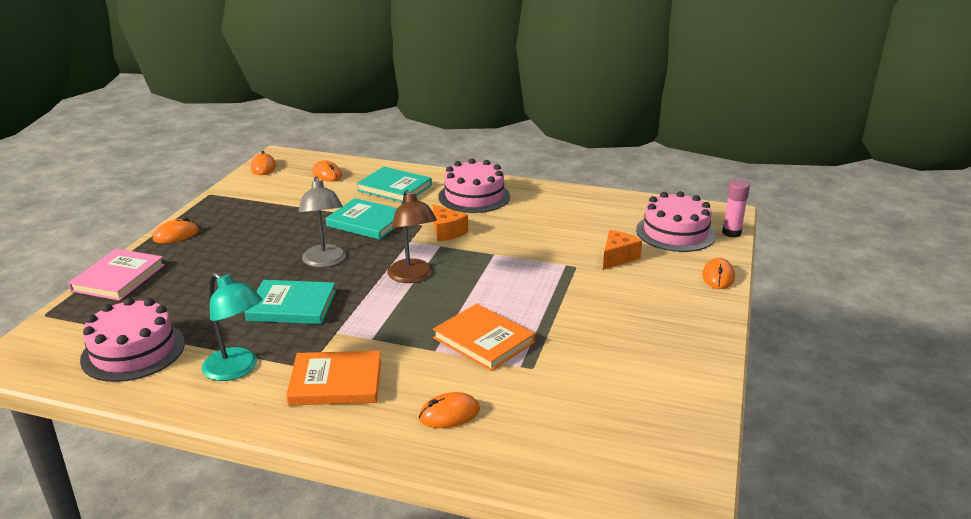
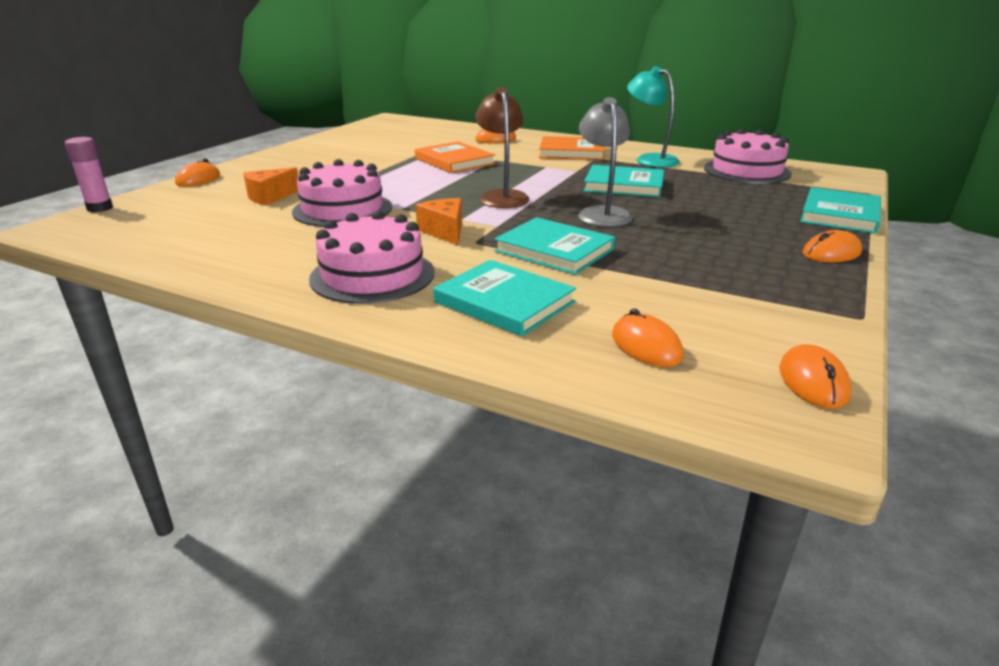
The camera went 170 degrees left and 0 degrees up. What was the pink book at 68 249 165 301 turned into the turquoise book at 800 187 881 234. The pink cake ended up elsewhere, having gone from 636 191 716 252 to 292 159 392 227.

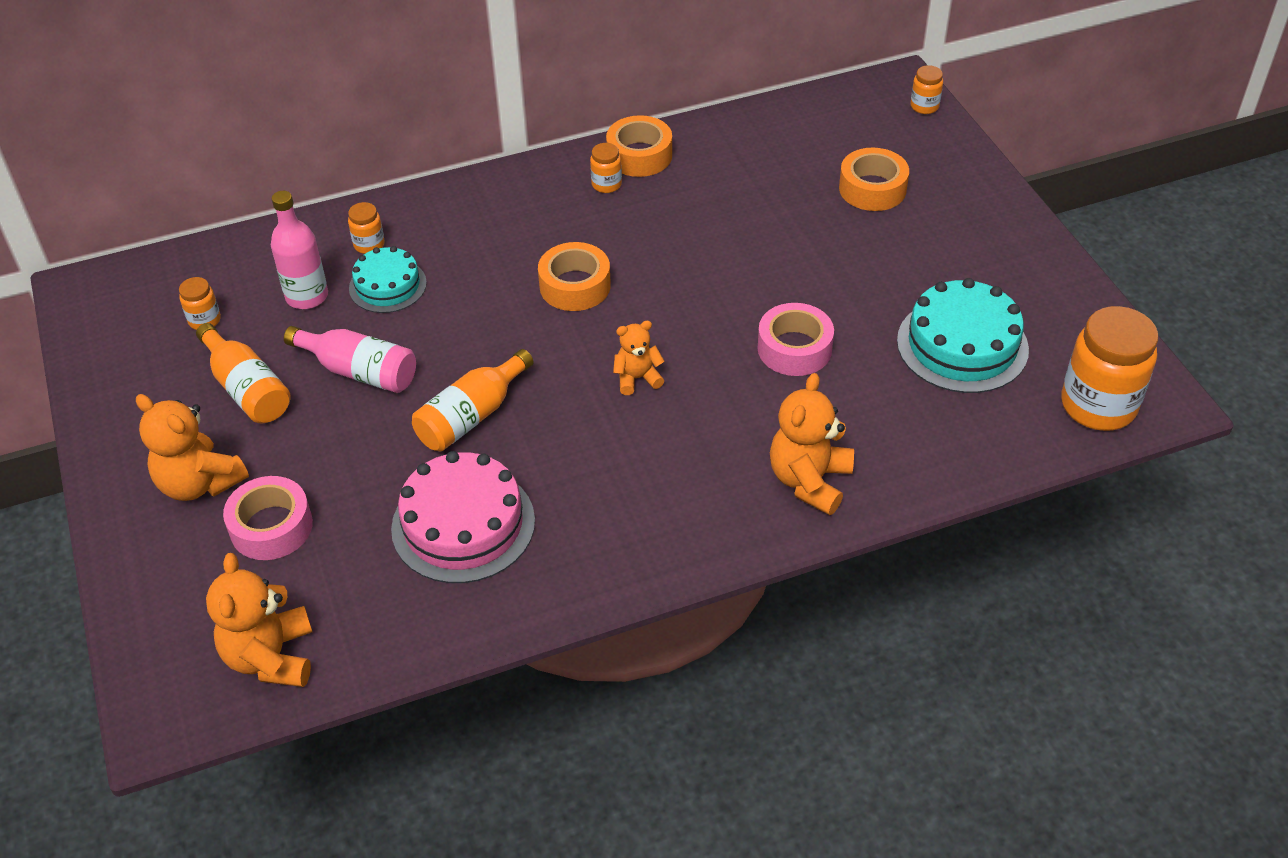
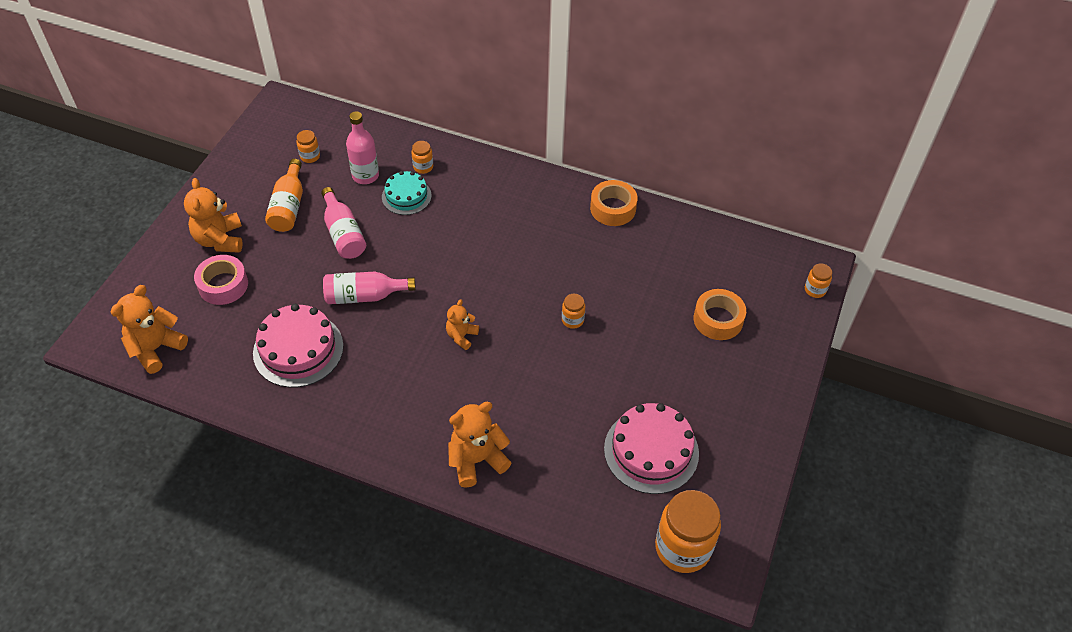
The camera went 40 degrees right and 5 degrees up. What was the orange bottle at 412 349 534 451 turned into the pink bottle at 323 271 416 304. The second view lost the orange tape at 538 242 611 311. The orange jar ended up elsewhere, having gone from 590 143 622 193 to 562 294 585 329. The orange teddy bear at 613 321 664 395 ended up facing another way, 90 degrees counterclockwise from before. The second view lost the pink tape at 758 303 834 376. What was the turquoise cake at 897 278 1029 393 turned into the pink cake at 604 403 699 494.

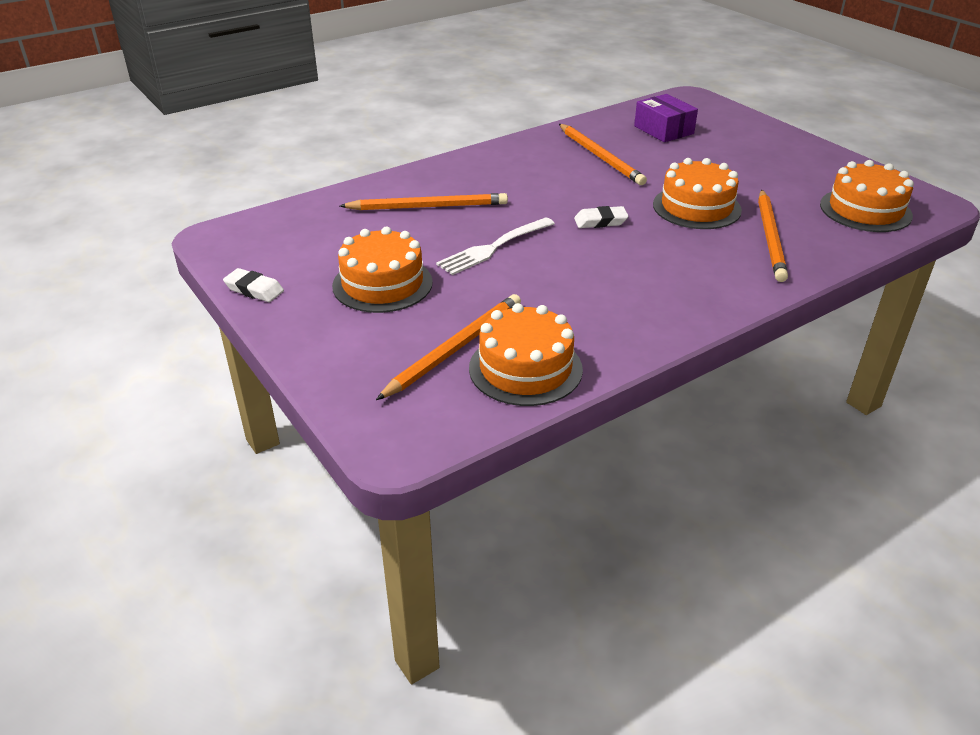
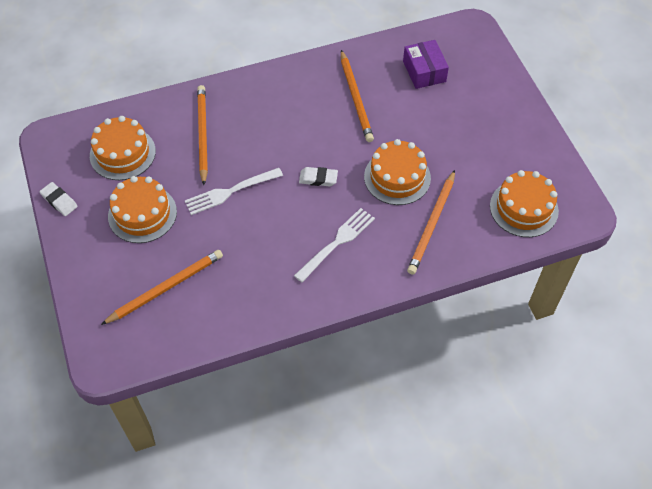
The camera went 15 degrees right and 20 degrees up. The orange pencil at 340 193 508 210 ended up facing another way, 105 degrees counterclockwise from before. The orange cake ended up elsewhere, having gone from 469 303 583 406 to 90 116 156 180. The second view gained the white fork at 294 208 375 283.

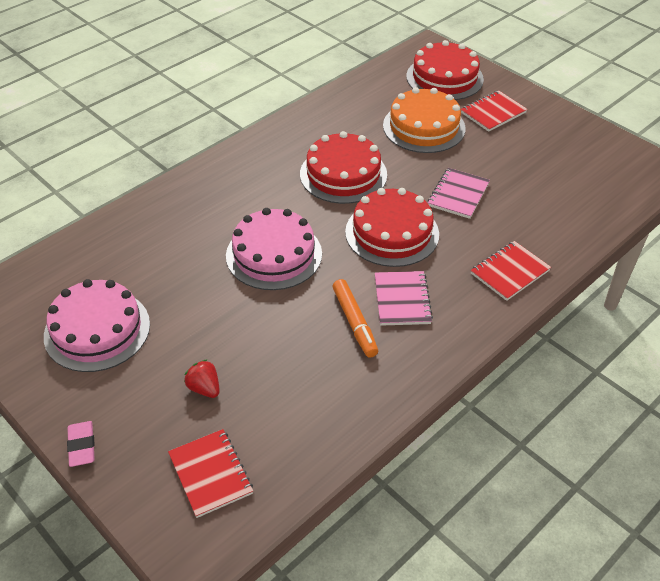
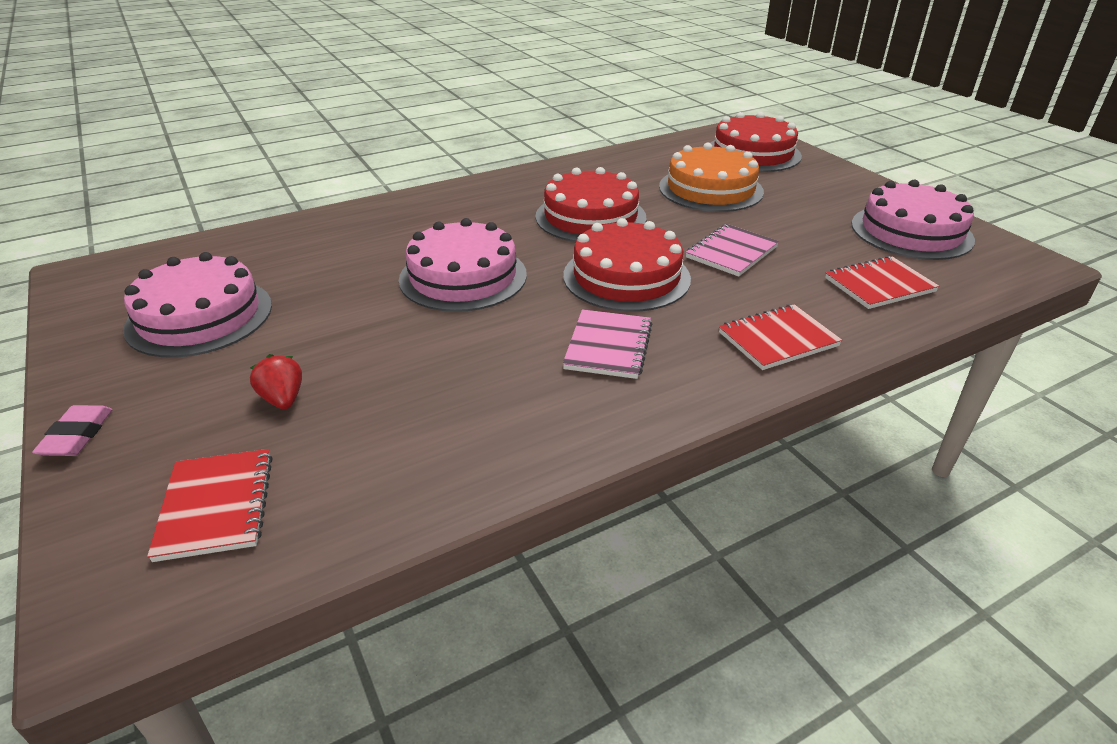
The camera went 15 degrees right and 10 degrees down. The second view lost the orange marker at 332 279 378 357. The red notebook ended up elsewhere, having gone from 461 91 528 132 to 825 256 939 309. The second view gained the pink cake at 851 180 975 260.

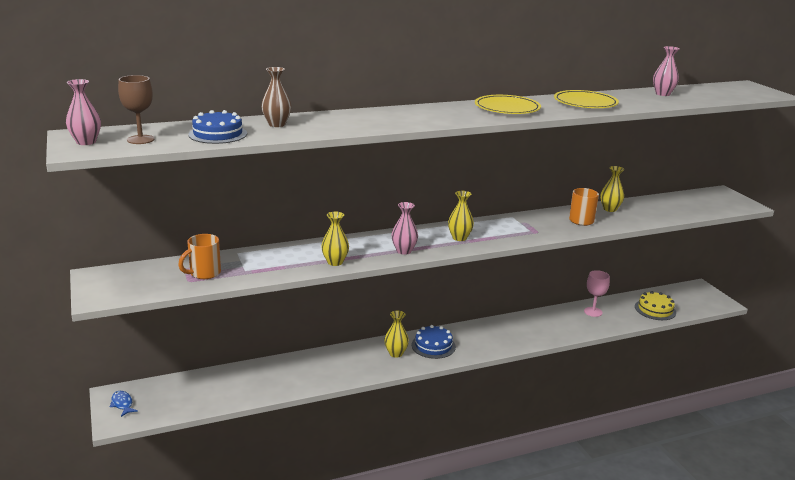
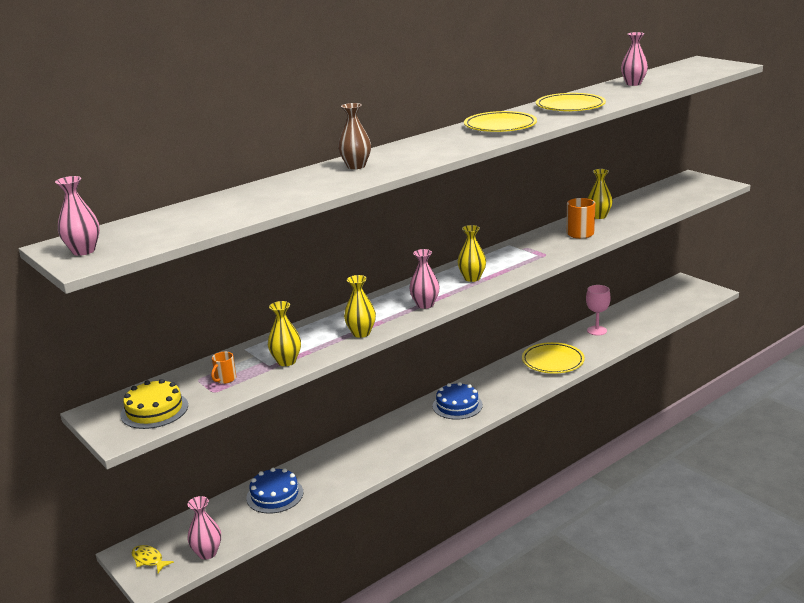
The camera went 15 degrees left and 0 degrees up. What was the blue fish at 110 391 138 417 turned into the yellow fish at 132 545 174 573. The second view lost the brown goblet at 118 75 155 144. The size of the orange mug at 178 234 221 279 changed by a factor of 0.59. The blue cake ended up elsewhere, having gone from 188 110 247 144 to 246 468 303 514. The brown vase ended up elsewhere, having gone from 261 67 292 127 to 338 103 371 169. The yellow vase ended up elsewhere, having gone from 384 311 409 358 to 268 301 301 366. The yellow cake ended up elsewhere, having gone from 635 291 676 320 to 121 379 188 429. The second view gained the pink vase at 187 496 221 560. The second view gained the yellow plate at 522 342 585 374.

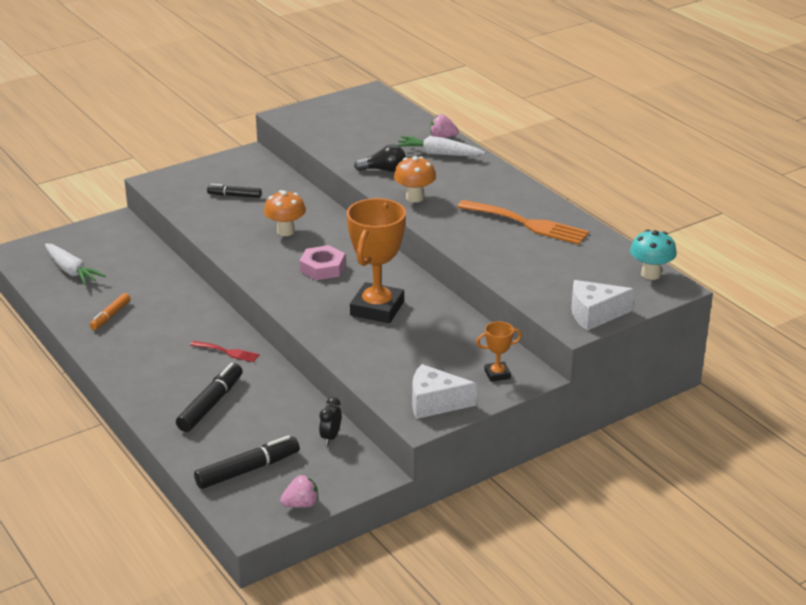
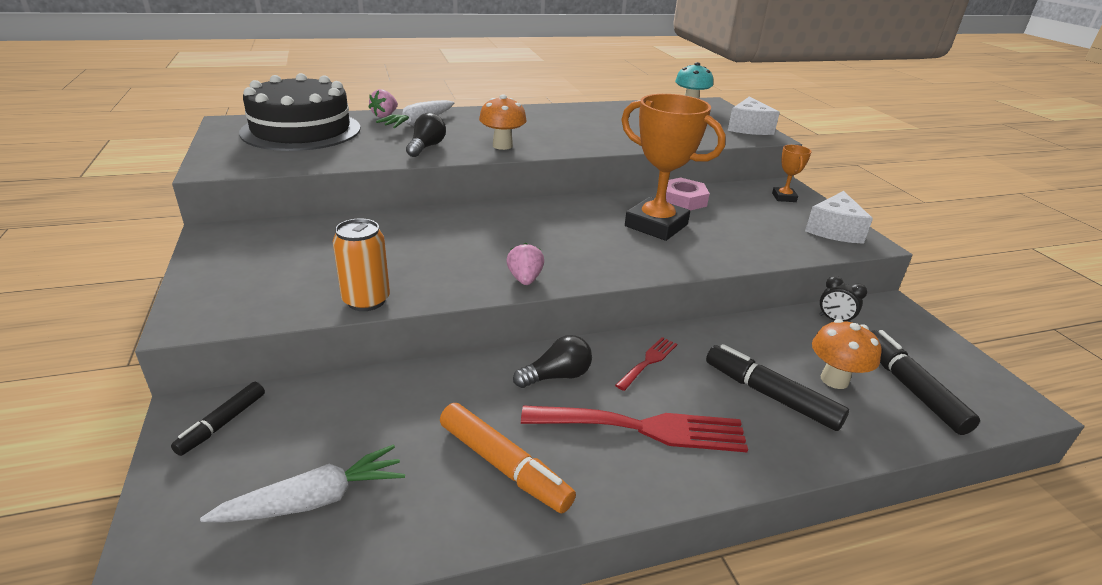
The camera went 75 degrees left and 0 degrees up. The size of the orange marker at 90 293 130 330 changed by a factor of 1.60. The black marker ended up elsewhere, having gone from 207 184 261 198 to 171 382 265 456. The orange mushroom ended up elsewhere, having gone from 264 190 306 236 to 812 319 881 389. The pink strawberry ended up elsewhere, having gone from 280 475 319 508 to 506 243 544 285. The pink nut ended up elsewhere, having gone from 300 245 346 280 to 666 178 710 210. The second view lost the orange fork at 457 200 589 245. The second view gained the black cake at 239 73 361 151. The second view gained the orange can at 333 218 390 311. The second view gained the black light bulb at 513 335 592 388. The second view gained the red fork at 521 405 748 452.

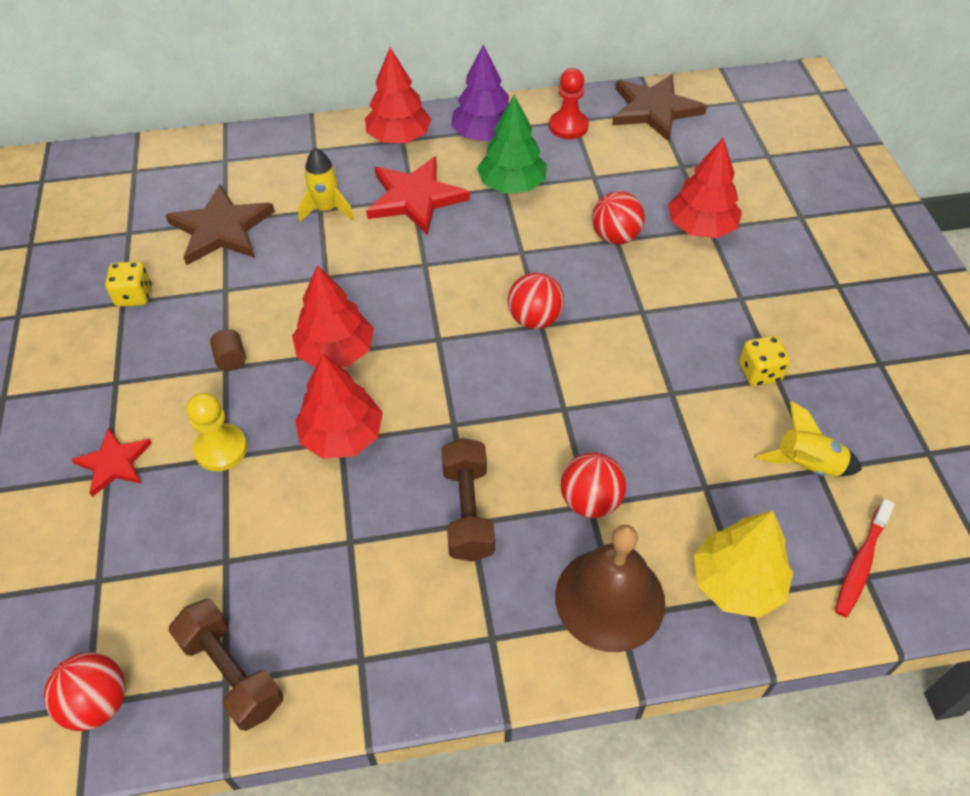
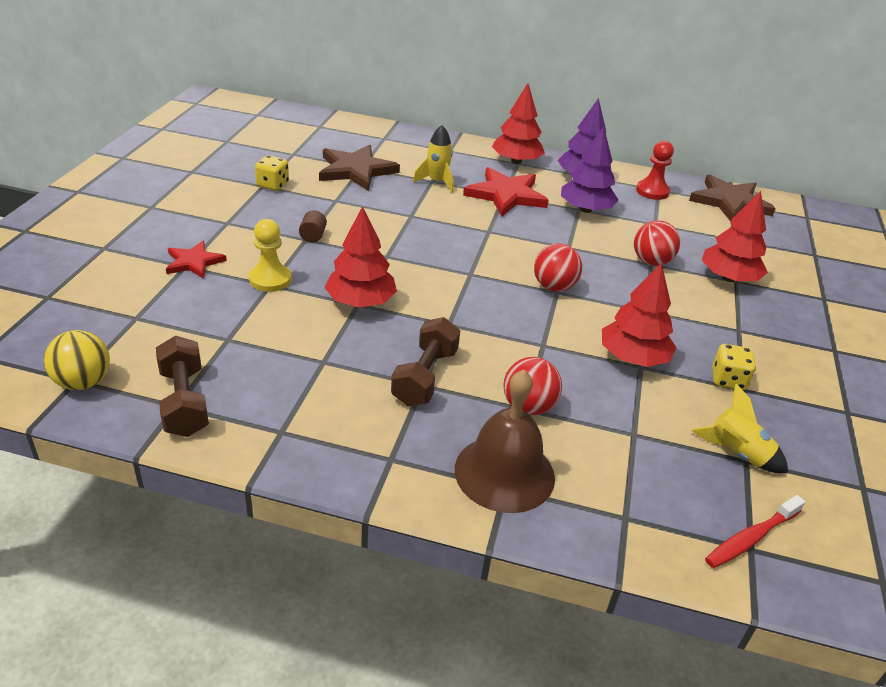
The camera went 20 degrees right and 15 degrees down. What was the red ball at 44 652 126 731 turned into the yellow ball at 44 330 110 390. The red tree ended up elsewhere, having gone from 292 265 374 367 to 602 263 677 367. What was the green tree at 477 95 547 193 turned into the purple tree at 561 127 619 213. The second view lost the yellow tree at 694 511 793 618.

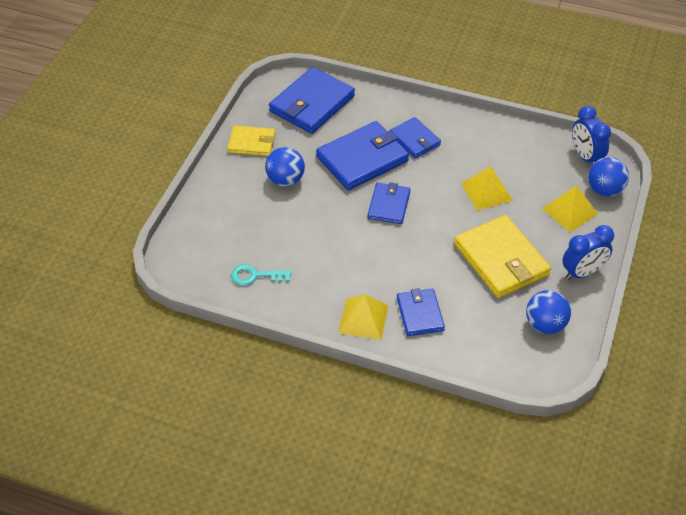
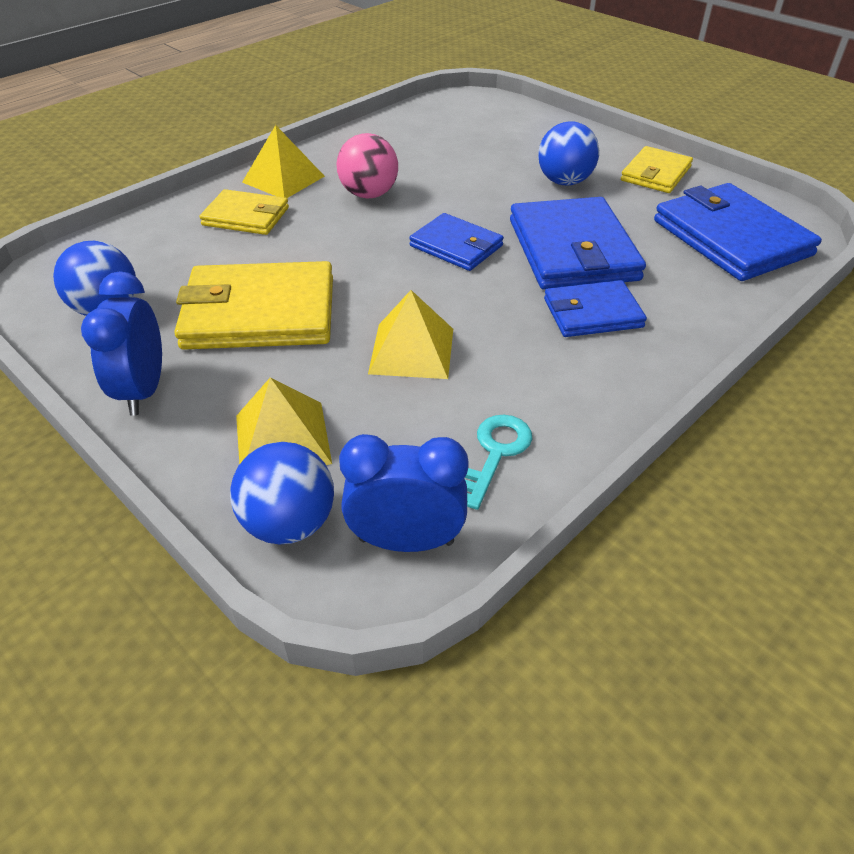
The camera went 115 degrees right and 5 degrees down. The turquoise key ended up elsewhere, having gone from 231 264 291 285 to 465 415 532 510. What was the blue wallet at 397 288 445 336 turned into the yellow wallet at 199 189 289 235. The second view gained the pink ball at 336 133 398 198.

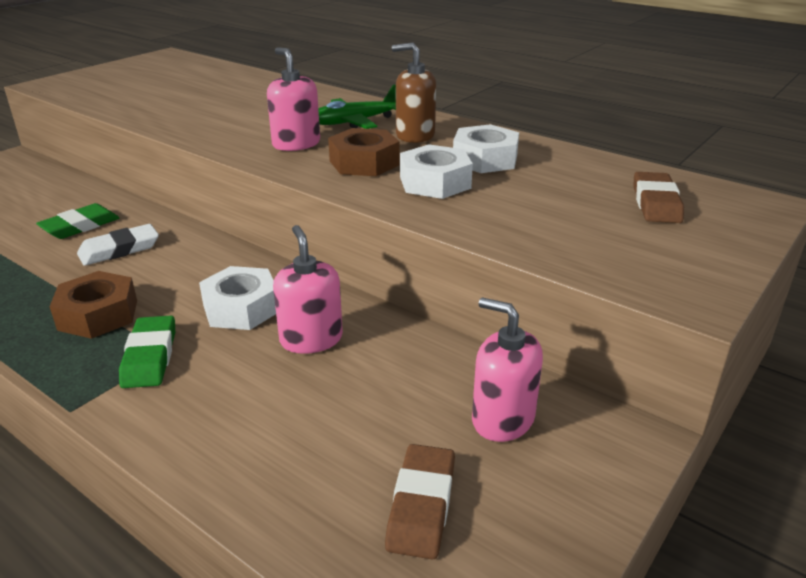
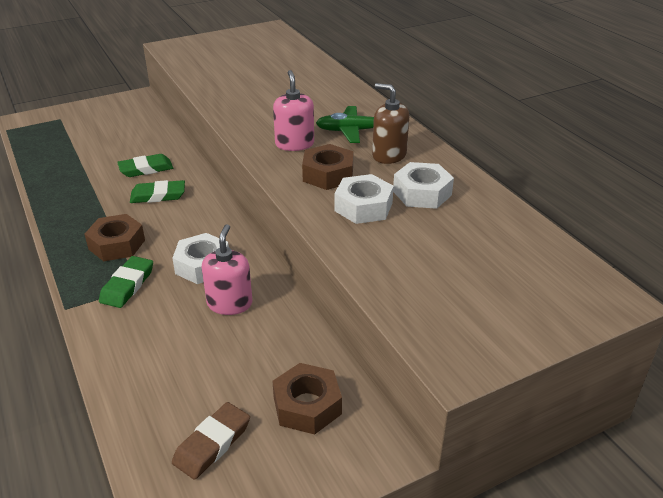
The camera went 25 degrees right and 5 degrees up. What was the white eraser at 77 224 159 266 turned into the green eraser at 130 180 185 203. Where the pink soap dispenser stood at 472 297 543 442, the brown nut came to stand at 272 363 342 435. The second view lost the brown eraser at 634 172 684 223.

